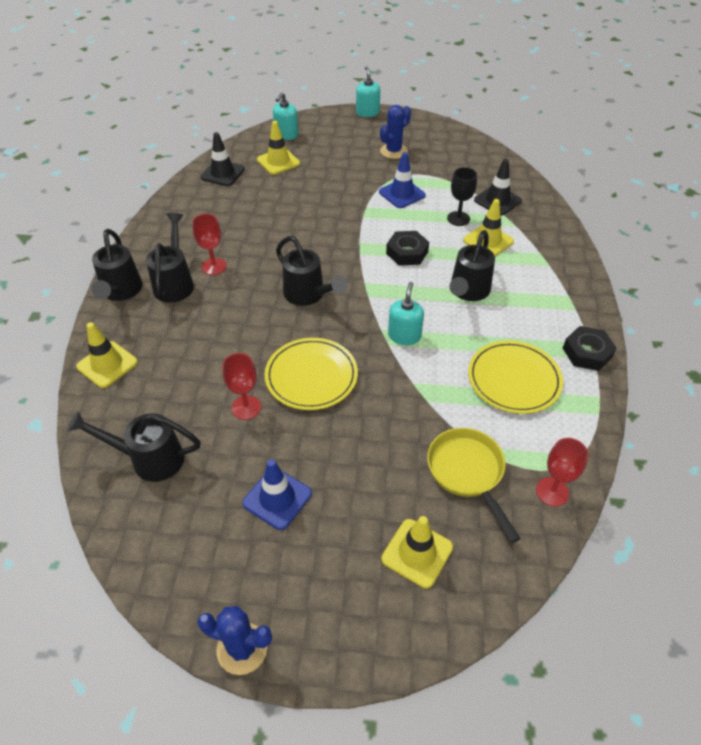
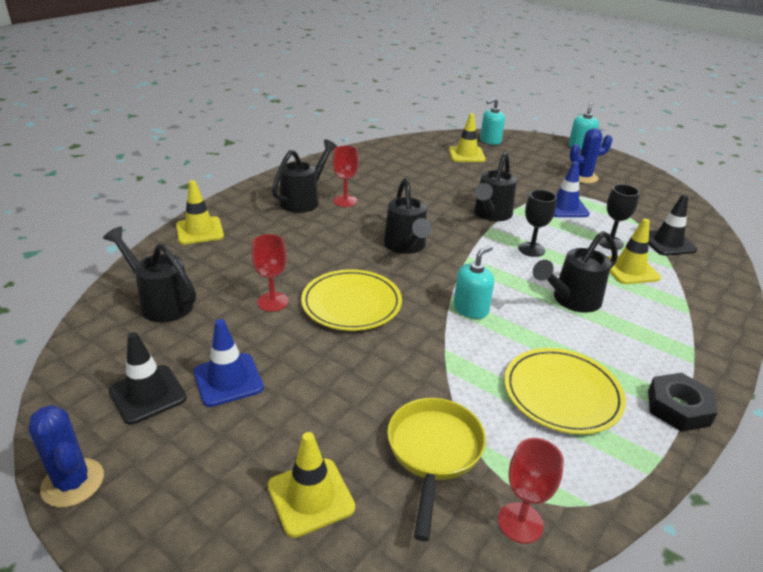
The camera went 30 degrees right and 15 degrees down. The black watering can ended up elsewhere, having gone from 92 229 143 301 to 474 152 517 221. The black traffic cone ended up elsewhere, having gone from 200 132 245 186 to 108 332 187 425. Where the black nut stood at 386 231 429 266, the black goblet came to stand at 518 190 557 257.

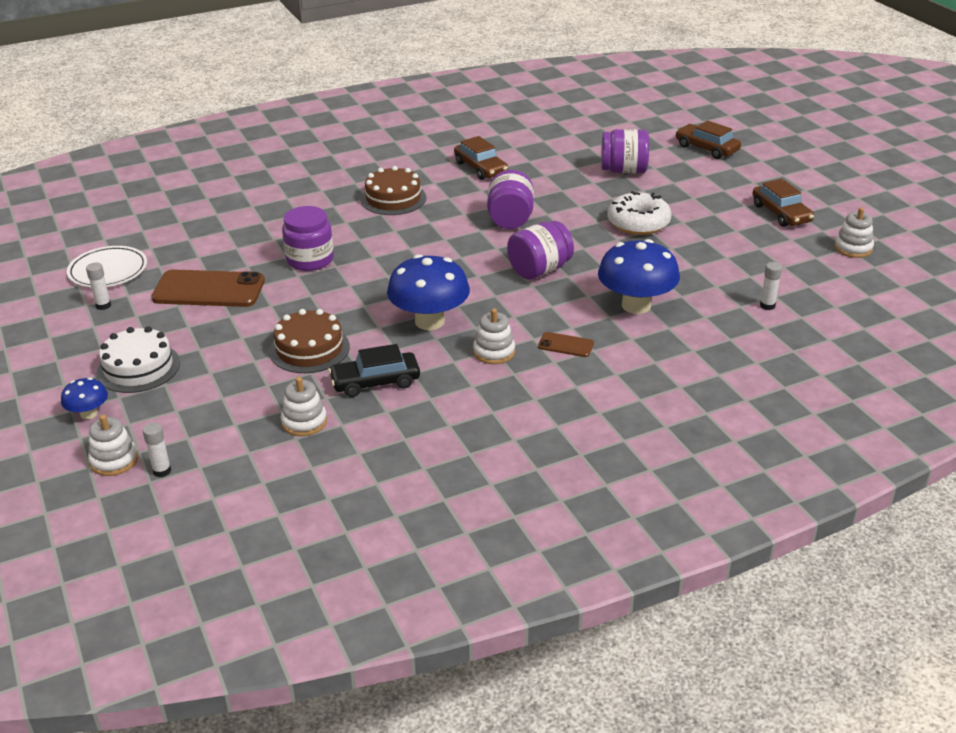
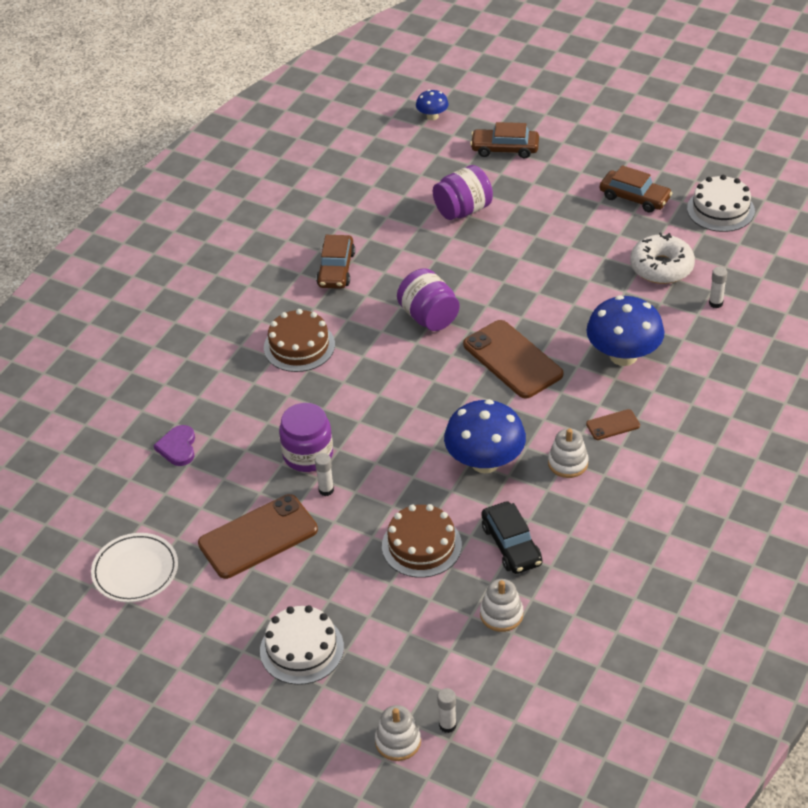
The camera went 35 degrees left and 10 degrees up. The blue mushroom ended up elsewhere, having gone from 61 378 108 419 to 416 90 449 120. The white glue stick ended up elsewhere, having gone from 86 262 111 310 to 315 453 334 496. The black car at 328 344 420 397 ended up facing another way, 60 degrees counterclockwise from before. The brown car at 454 136 508 180 ended up facing another way, 75 degrees clockwise from before. Where the purple jar stood at 507 221 574 279, the brown phone came to stand at 463 320 563 399. The white donut ended up elsewhere, having gone from 607 191 671 235 to 630 232 695 284. Where the white stacking toy stood at 834 208 874 258, the white cake came to stand at 687 175 755 232. The second view gained the purple heart at 153 425 195 466.

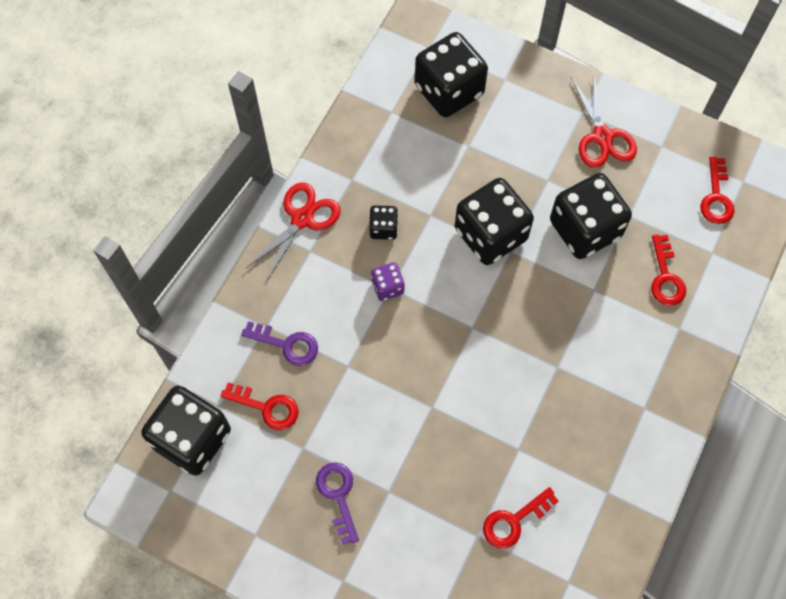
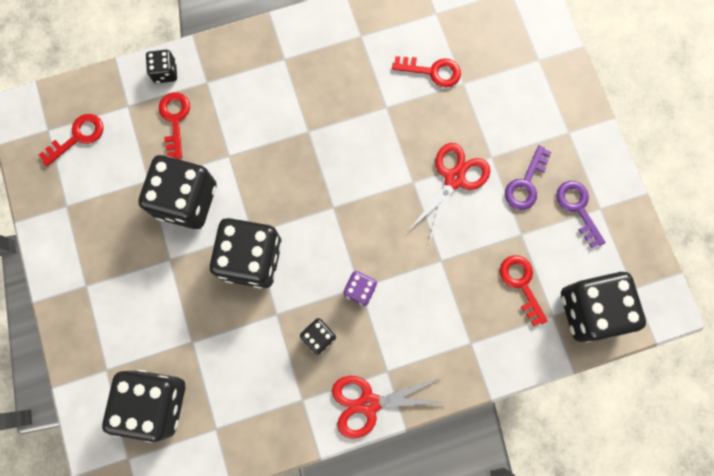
The camera went 135 degrees left and 10 degrees up. The purple key ended up elsewhere, having gone from 241 321 318 366 to 556 181 606 248. The red scissors ended up elsewhere, having gone from 571 72 637 168 to 408 143 490 243. The red key at 651 234 686 306 ended up facing another way, 45 degrees counterclockwise from before. The second view gained the black dice at 146 50 177 83.

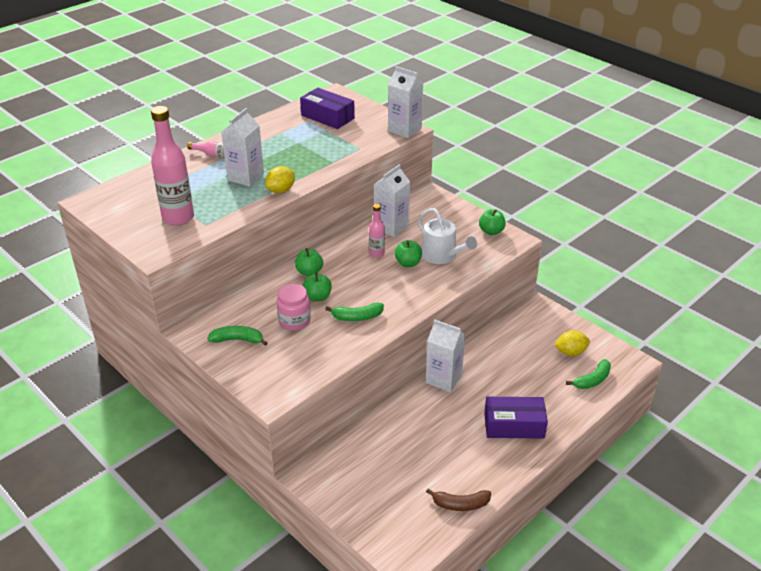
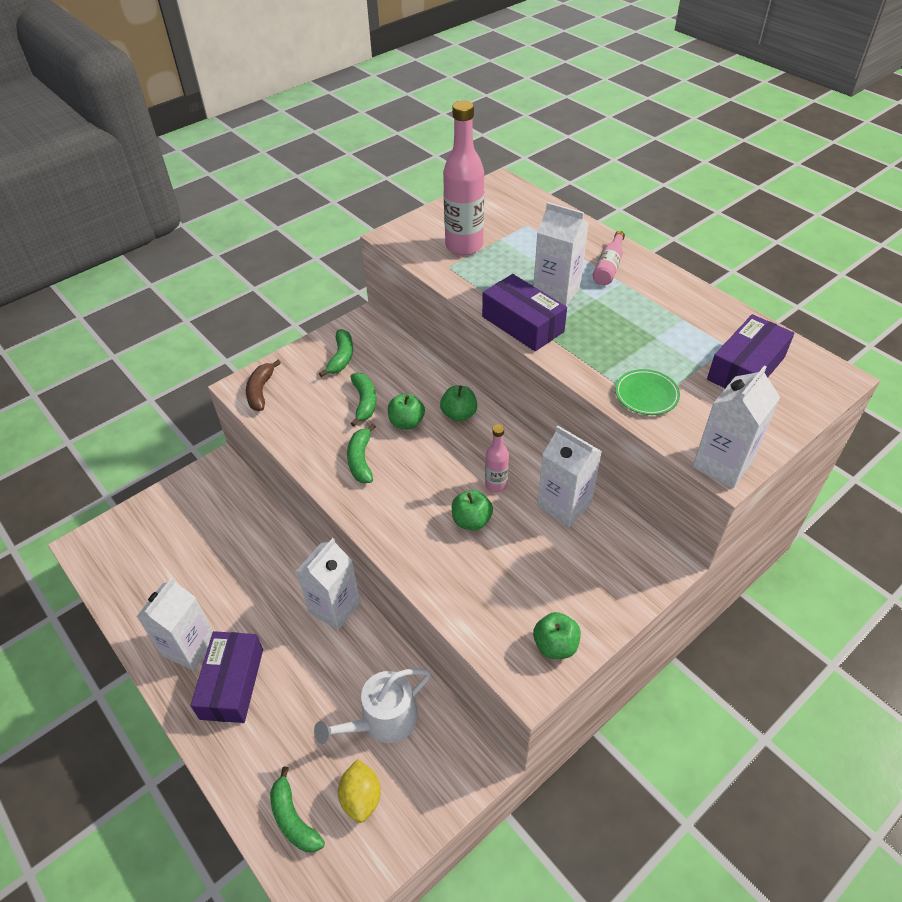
The camera went 95 degrees right and 10 degrees up. Where the yellow lemon stood at 265 166 295 193, the purple box came to stand at 482 274 567 351. Where the pink jar stood at 277 284 311 331, the green banana came to stand at 351 373 376 426. The white watering can ended up elsewhere, having gone from 418 208 477 264 to 314 668 431 744. The brown banana ended up elsewhere, having gone from 426 488 491 511 to 246 360 281 411. The second view gained the white carton at 136 577 213 670. The second view gained the green plate at 615 369 680 415.

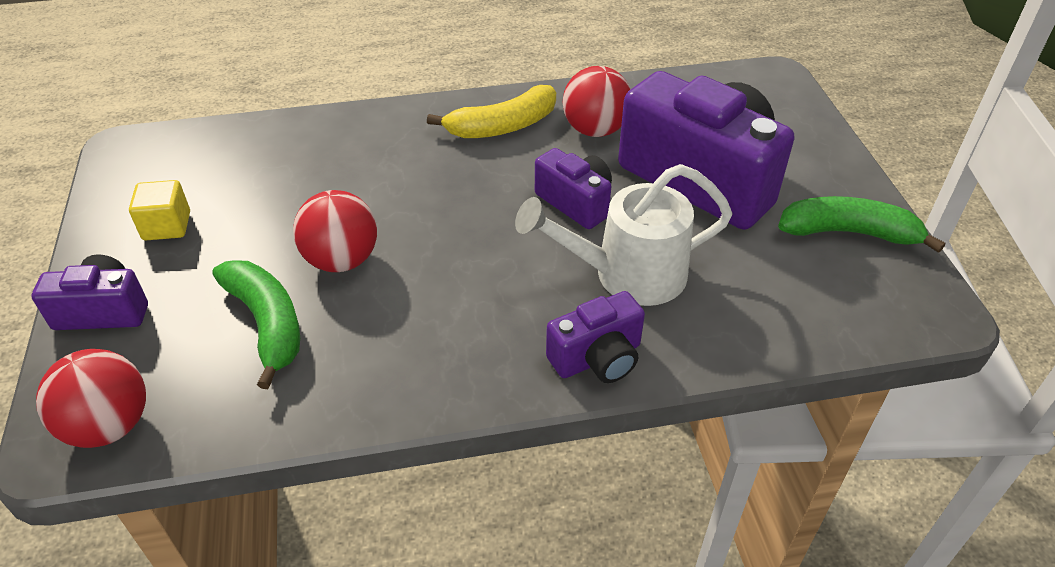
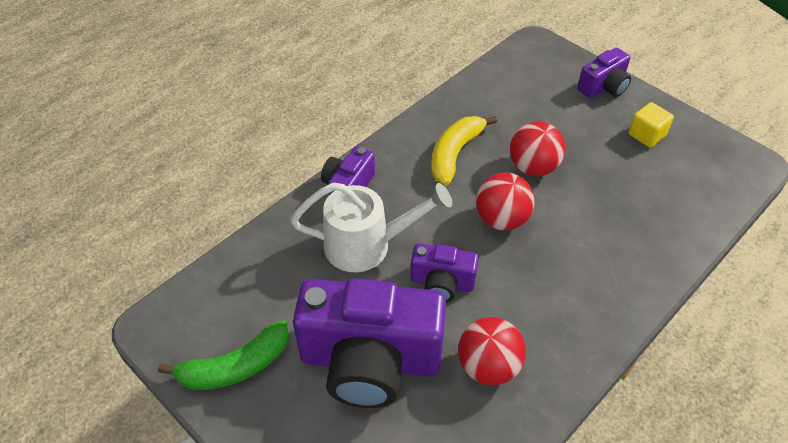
The camera went 145 degrees right and 5 degrees up. The red ball ended up elsewhere, having gone from 36 349 146 448 to 476 173 534 230. The second view lost the green banana at 212 260 300 389. The yellow banana ended up elsewhere, having gone from 427 85 556 138 to 431 116 497 186. The white watering can at 515 164 733 306 ended up facing another way, 45 degrees clockwise from before.

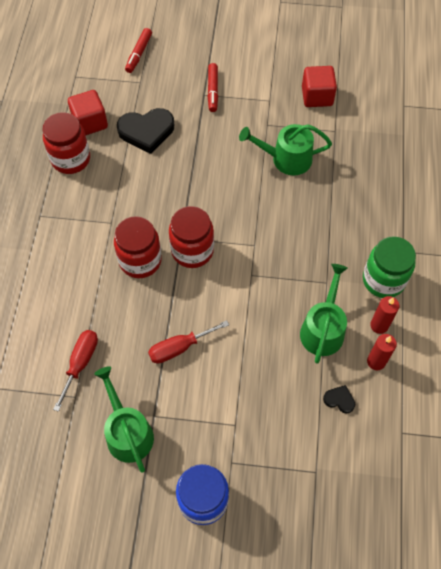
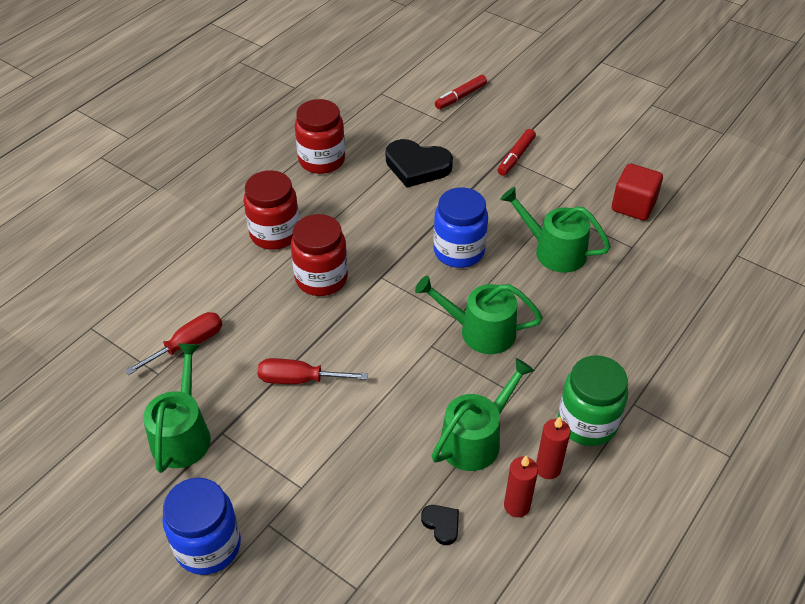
The camera went 30 degrees right and 15 degrees down. The second view lost the red cube at 68 90 108 135. The red jar ended up elsewhere, having gone from 169 206 214 268 to 244 170 300 250. The second view gained the green watering can at 415 276 543 354. The second view gained the blue jar at 434 187 488 268.

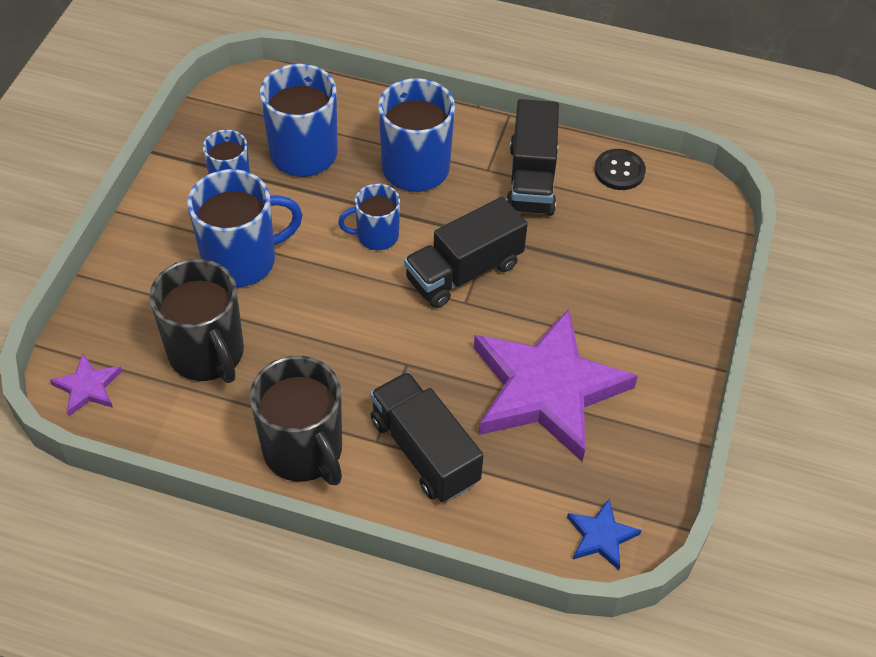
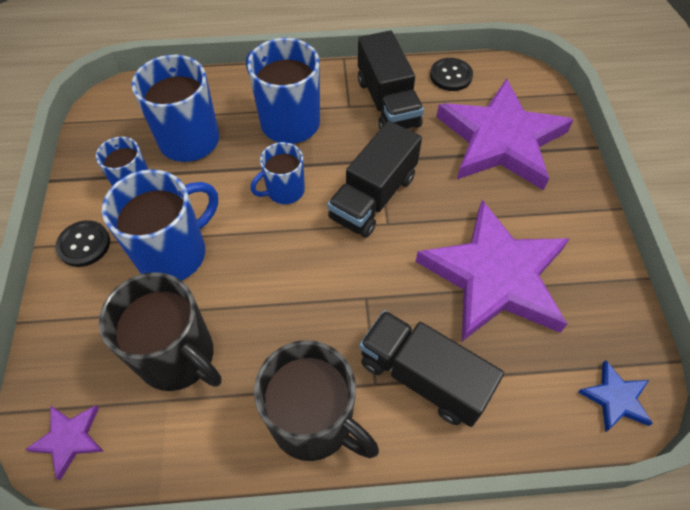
The camera went 20 degrees left and 5 degrees up. The second view gained the black button at 55 220 110 267. The second view gained the purple star at 437 78 574 190.

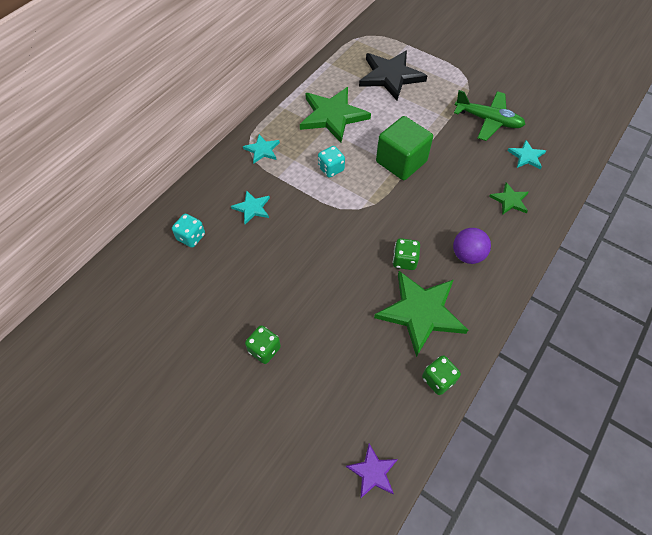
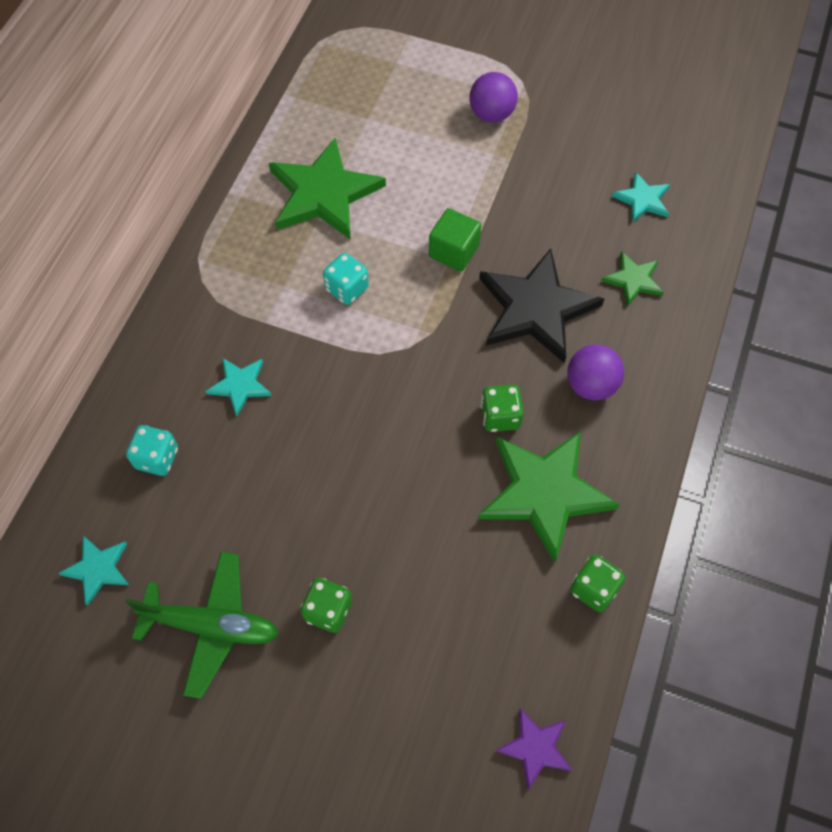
The camera went 15 degrees left and 5 degrees up. The turquoise star ended up elsewhere, having gone from 243 134 280 163 to 58 535 129 606. The black star ended up elsewhere, having gone from 359 51 427 100 to 479 248 604 363. The size of the green cube at 376 116 433 180 changed by a factor of 0.63. The green plane ended up elsewhere, having gone from 454 90 526 141 to 126 552 279 699. The second view gained the purple ball at 469 72 518 122.

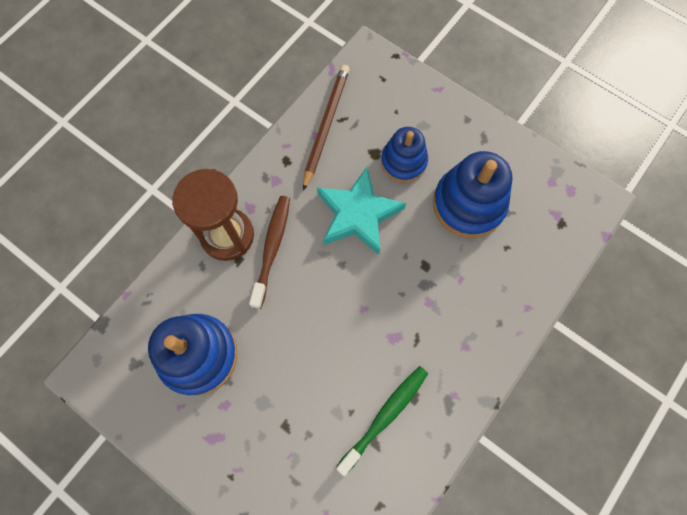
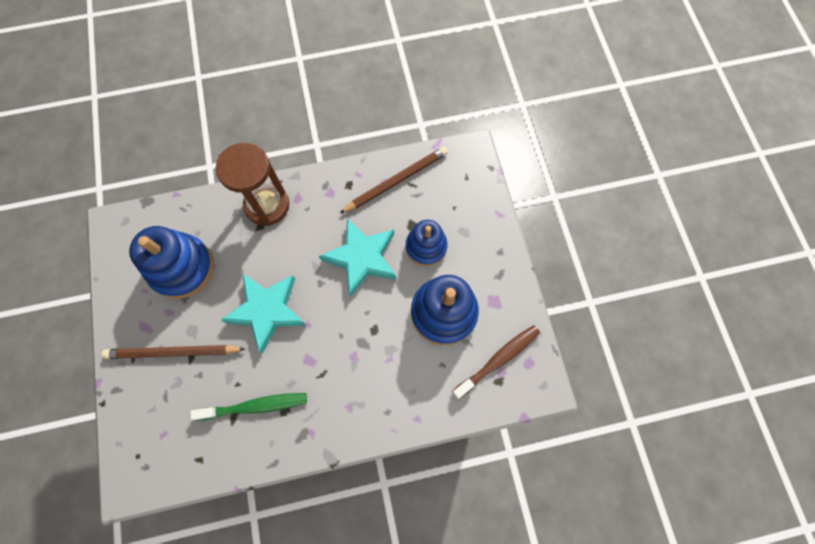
The camera went 40 degrees right and 0 degrees up. The brown toothbrush ended up elsewhere, having gone from 249 196 290 309 to 452 325 540 400. The second view gained the brown pencil at 102 345 245 359. The second view gained the turquoise star at 221 274 306 354.

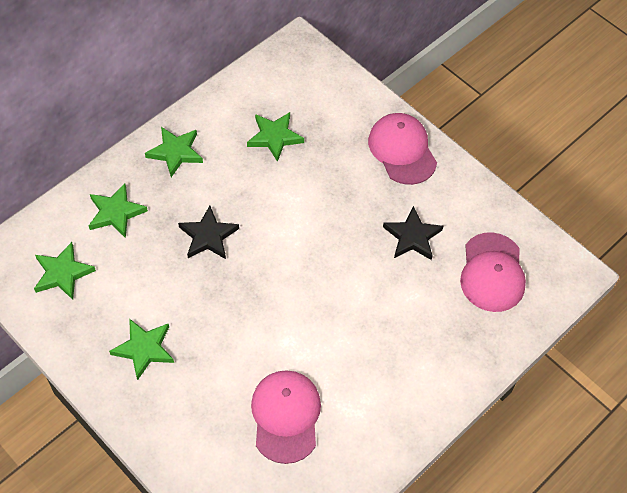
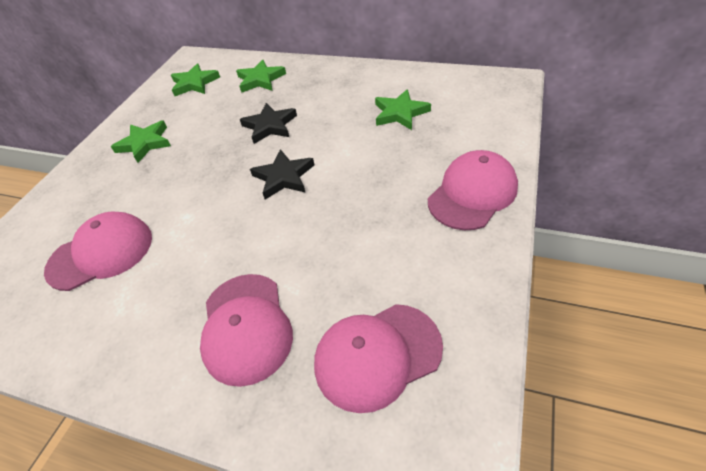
The camera went 70 degrees right and 10 degrees down. The second view lost the green star at 145 127 203 177. The black star ended up elsewhere, having gone from 383 206 443 260 to 250 149 314 199. The second view gained the pink cap at 200 274 293 387.

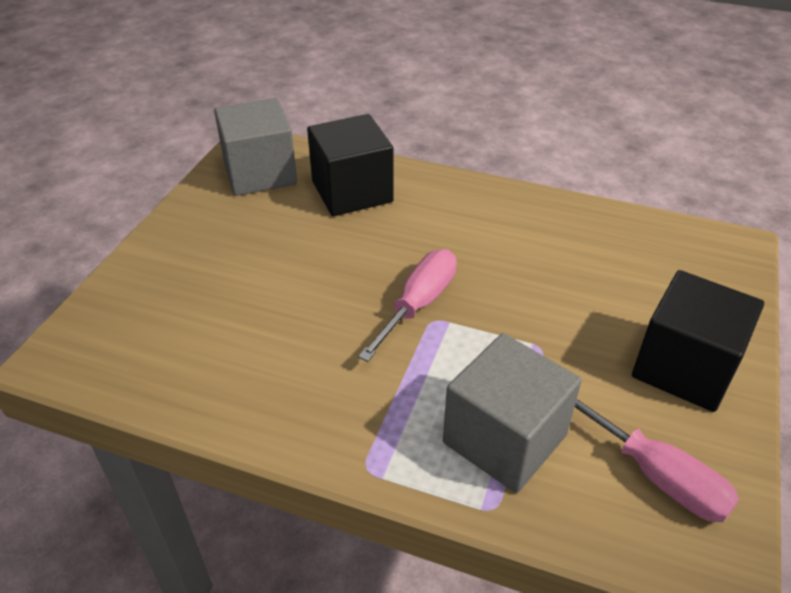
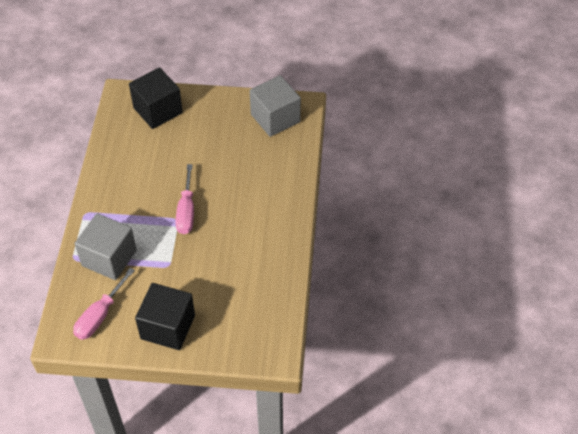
The camera went 75 degrees right and 10 degrees up. The black cube ended up elsewhere, having gone from 307 114 394 216 to 129 68 183 129. The pink screwdriver at 358 249 457 362 ended up facing another way, 75 degrees clockwise from before.

